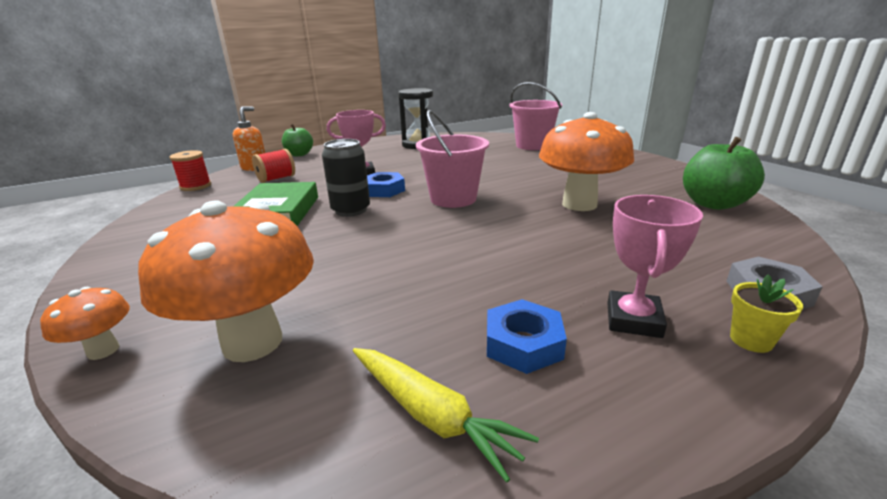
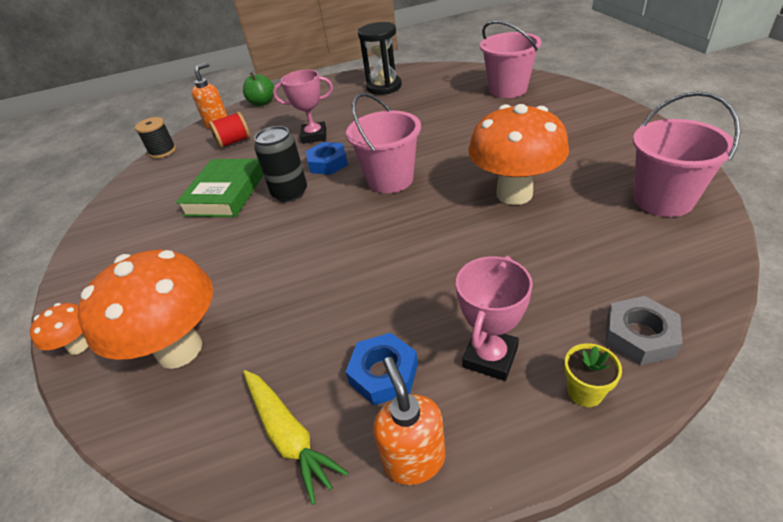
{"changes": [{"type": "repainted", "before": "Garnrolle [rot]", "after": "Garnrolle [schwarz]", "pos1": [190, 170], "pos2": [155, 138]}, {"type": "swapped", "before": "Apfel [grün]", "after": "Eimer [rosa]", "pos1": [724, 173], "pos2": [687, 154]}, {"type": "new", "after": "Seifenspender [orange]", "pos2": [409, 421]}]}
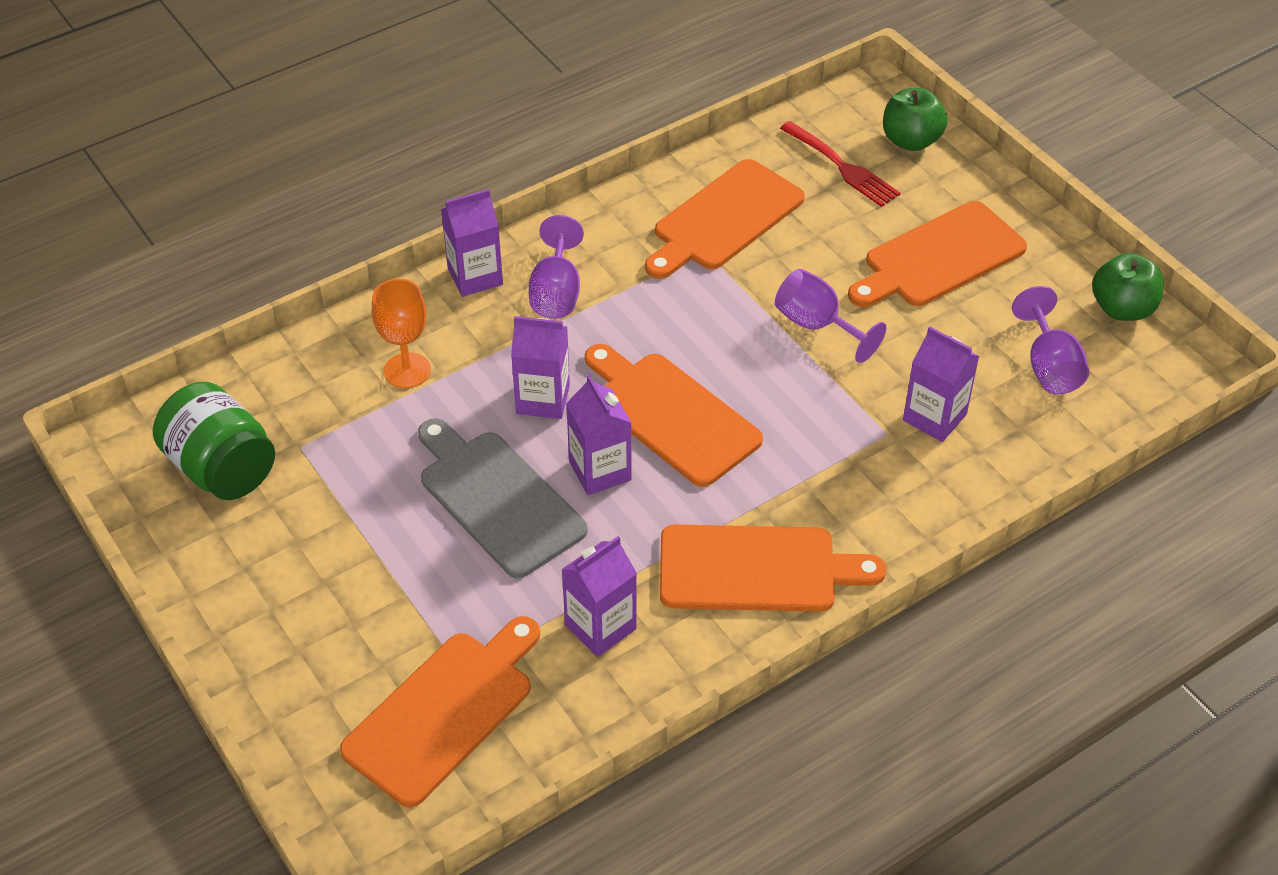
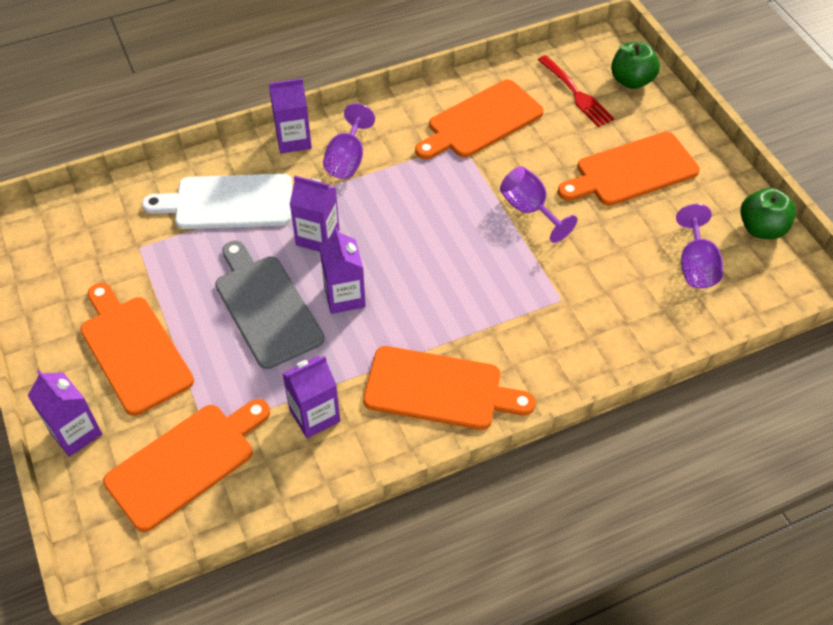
{"changes": [{"type": "gone", "before": "Einmachglas [grün]", "pos1": [214, 441]}, {"type": "swapped", "before": "Kelch [orange]", "after": "Schneidebrett [weiß]", "pos1": [401, 333], "pos2": [217, 201]}, {"type": "shifted", "before": "Schneidebrett [orange]", "pos1": [674, 415], "pos2": [137, 349]}, {"type": "shifted", "before": "Getränkekarton [lila]", "pos1": [941, 384], "pos2": [65, 413]}]}
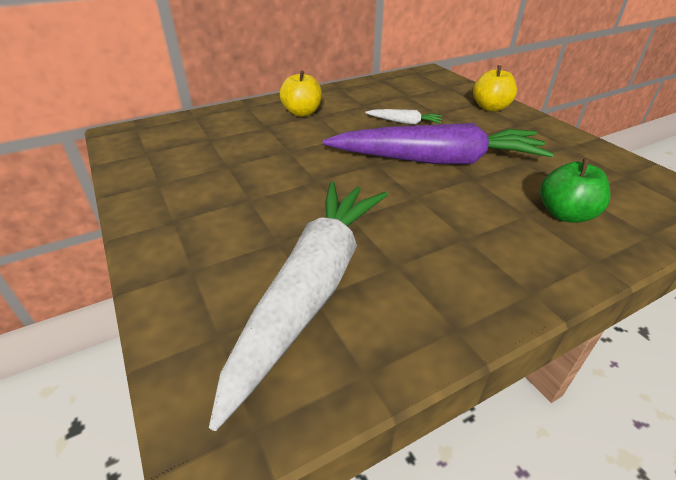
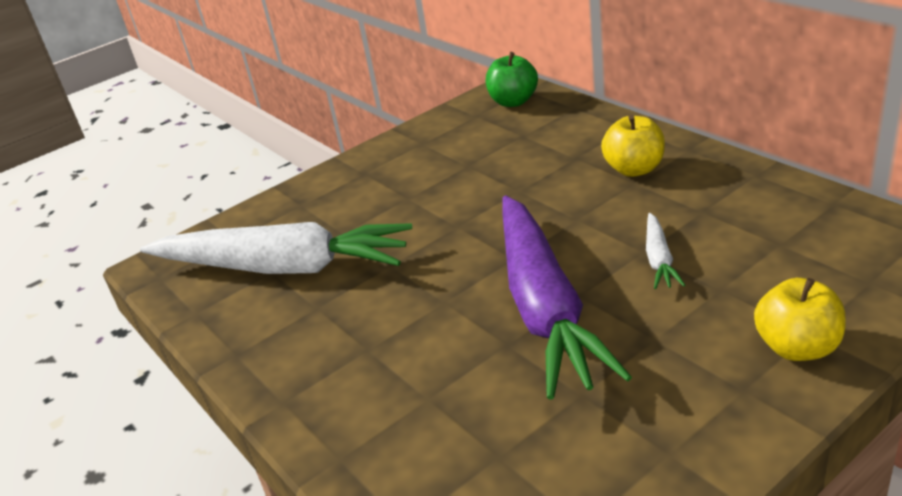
{"changes": [{"type": "shifted", "before": "Apfel [grün]", "pos1": [575, 191], "pos2": [512, 79]}]}
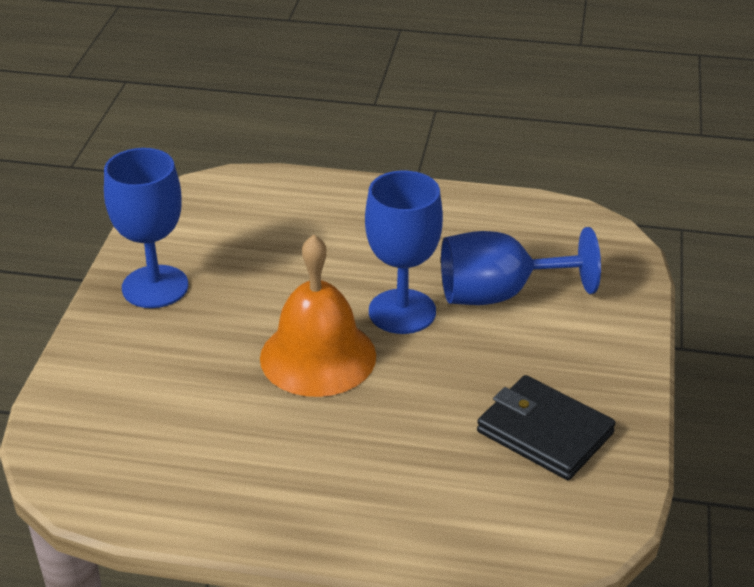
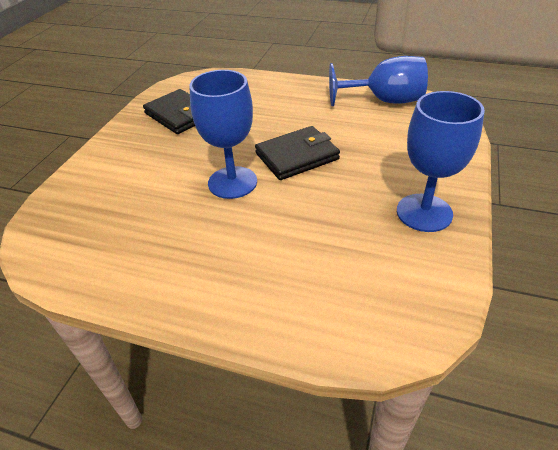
{"changes": [{"type": "swapped", "before": "Glocke [orange]", "after": "Geldbörse [schwarz]", "pos1": [318, 315], "pos2": [297, 153]}, {"type": "shifted", "before": "Kelch [blau]", "pos1": [521, 266], "pos2": [378, 81]}]}
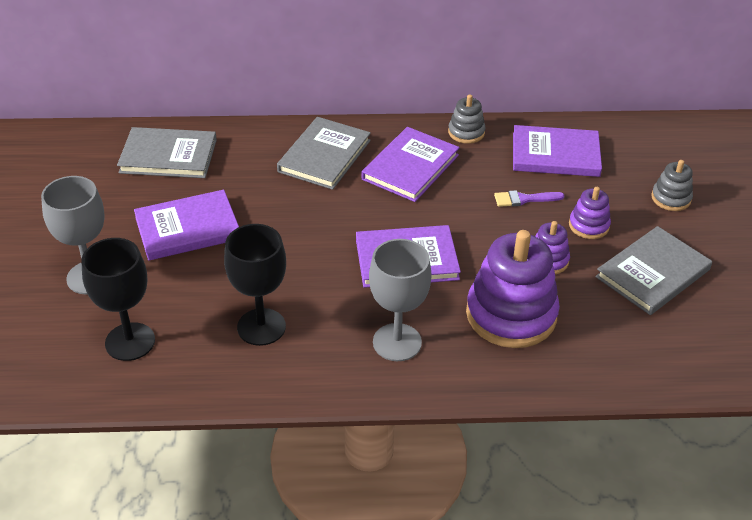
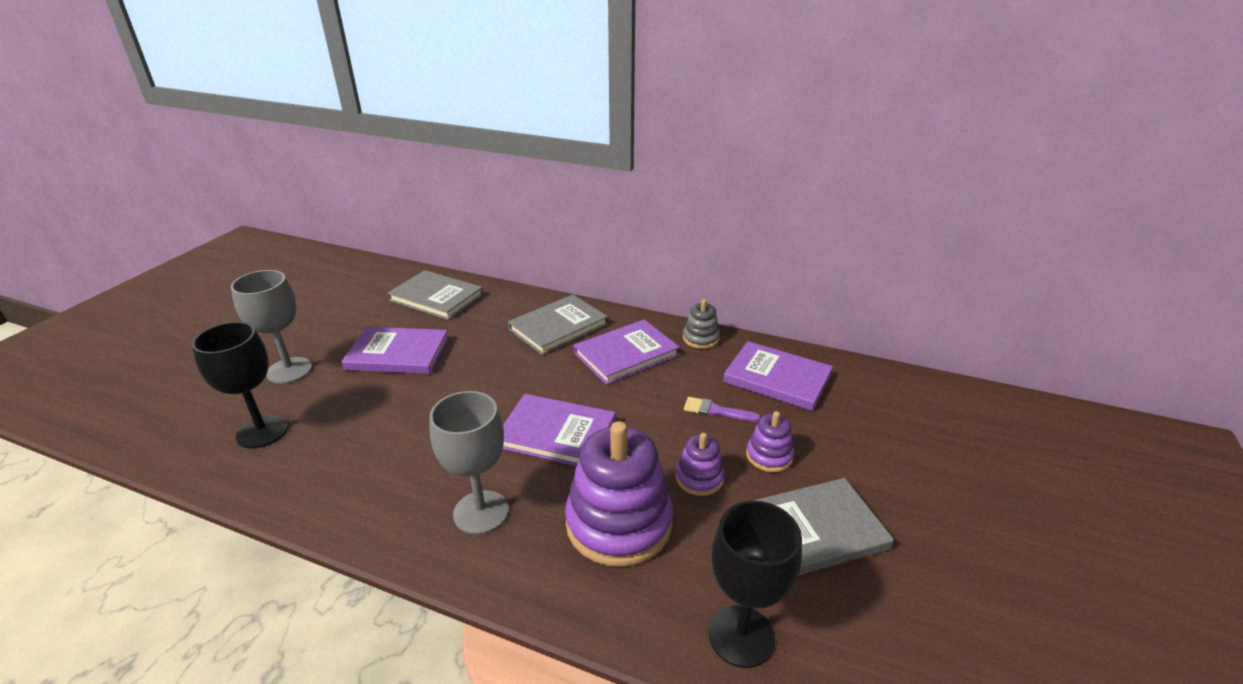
{"changes": [{"type": "shifted", "before": "Kelch [schwarz]", "pos1": [255, 285], "pos2": [755, 584]}, {"type": "gone", "before": "Stapelspielzeug [grau]", "pos1": [672, 185]}]}
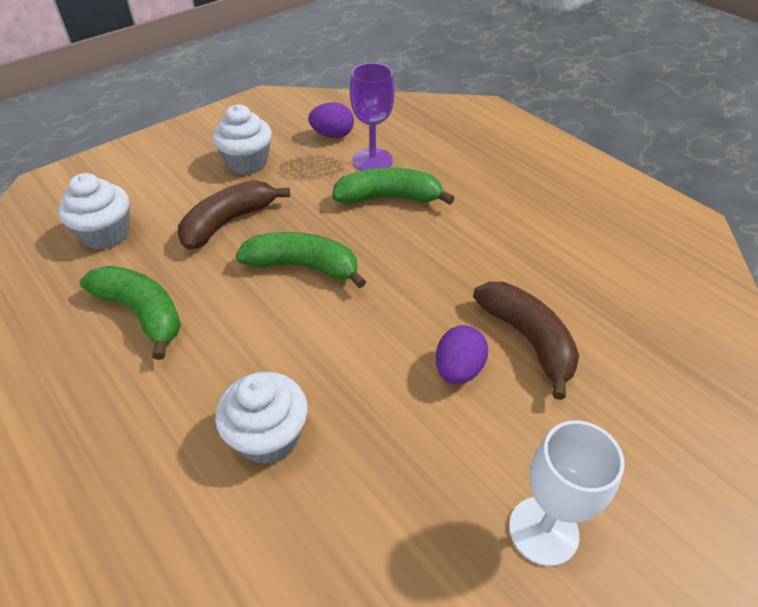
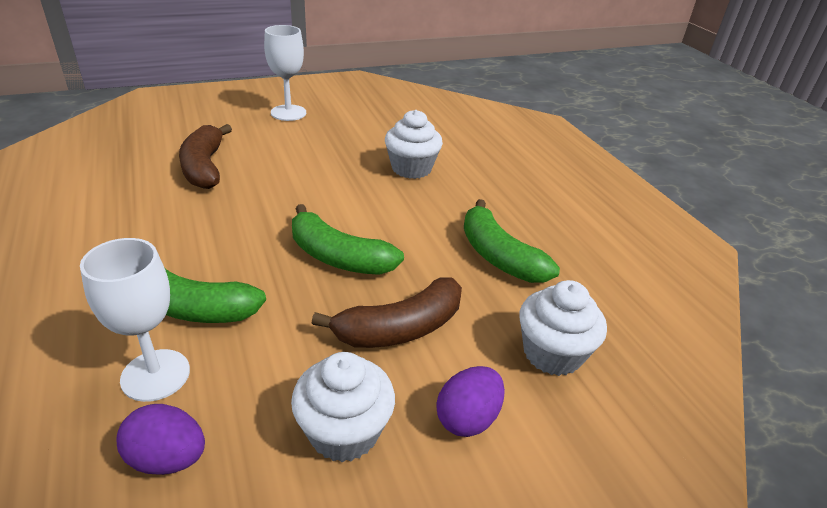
{"changes": [{"type": "repainted", "before": "Kelch [lila]", "after": "Kelch [weiß]", "pos1": [372, 117], "pos2": [135, 320]}, {"type": "shifted", "before": "Ei [lila]", "pos1": [462, 354], "pos2": [470, 401]}]}
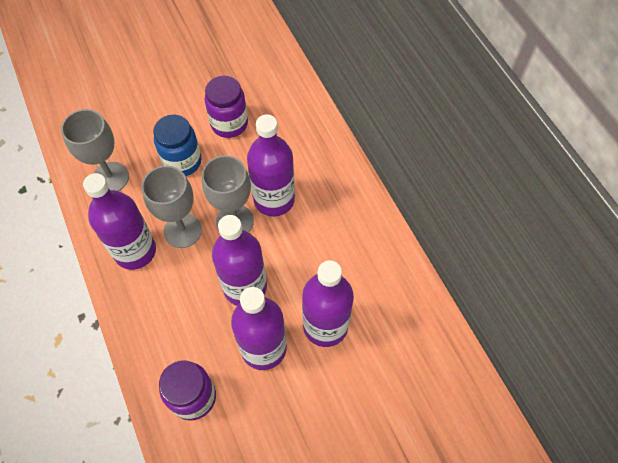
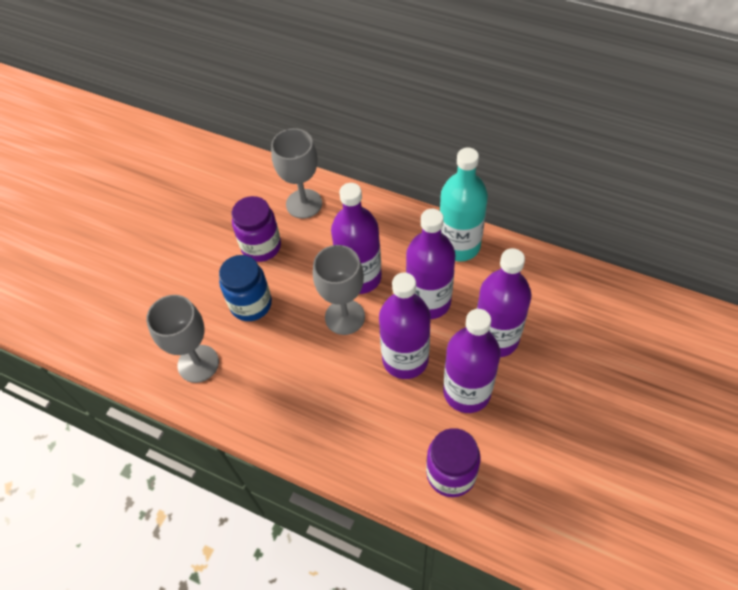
{"changes": [{"type": "shifted", "before": "Flasche [lila]", "pos1": [119, 221], "pos2": [430, 264]}, {"type": "shifted", "before": "Kelch [grau]", "pos1": [171, 207], "pos2": [296, 173]}, {"type": "new", "after": "Flasche [türkis]", "pos2": [464, 205]}]}
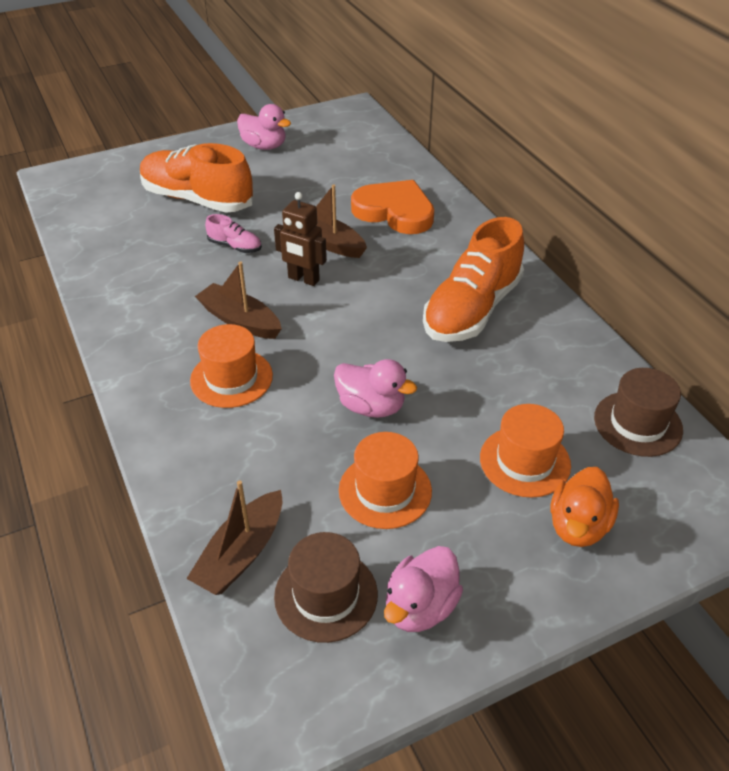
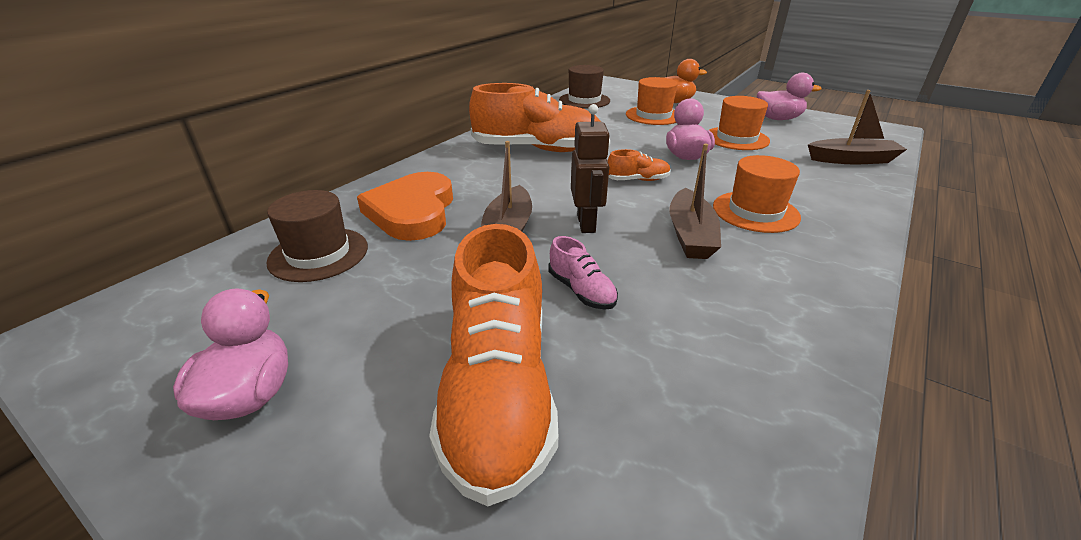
{"changes": [{"type": "rotated", "before": "Schuh [rosa]", "pos1": [233, 233], "pos2": [583, 273], "turn": 150}, {"type": "shifted", "before": "Hut [braun]", "pos1": [326, 587], "pos2": [317, 236]}, {"type": "new", "after": "Schuh [orange]", "pos2": [639, 165]}]}
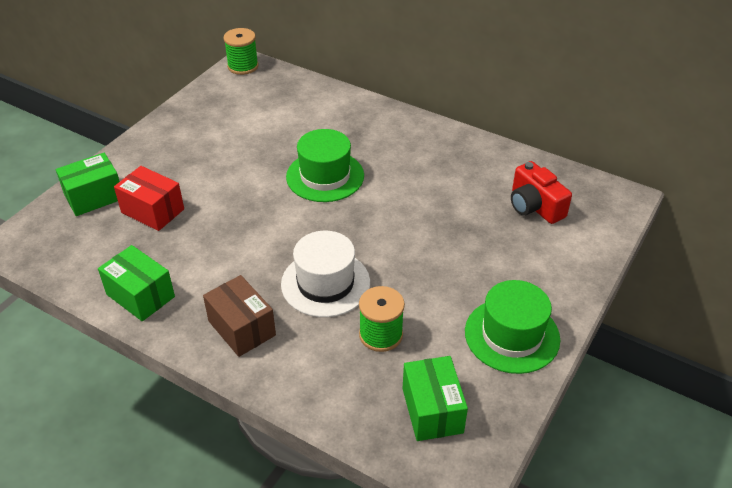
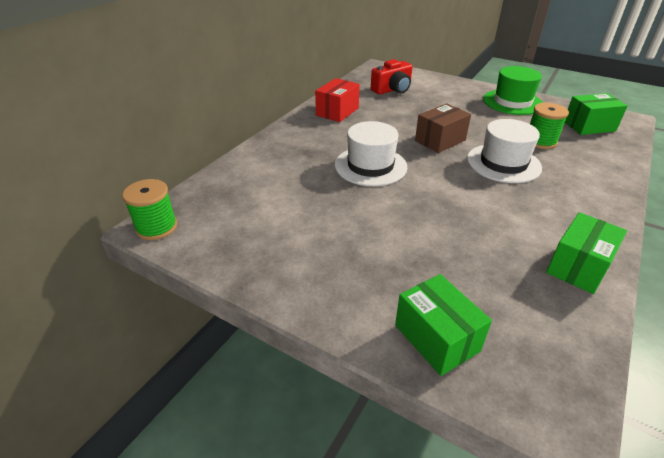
{"changes": [{"type": "shifted", "before": "Schachtel [rot]", "pos1": [149, 198], "pos2": [337, 100]}, {"type": "shifted", "before": "Schachtel [braun]", "pos1": [239, 316], "pos2": [443, 128]}, {"type": "repainted", "before": "Hut [grün]", "after": "Hut [weiß]", "pos1": [325, 165], "pos2": [370, 153]}]}
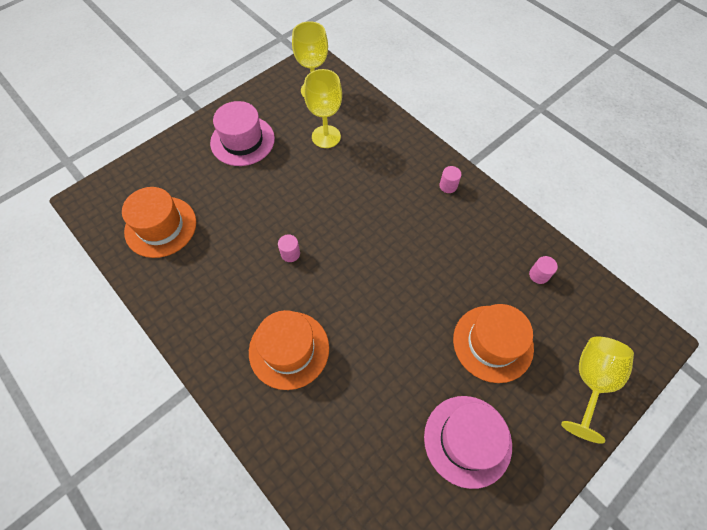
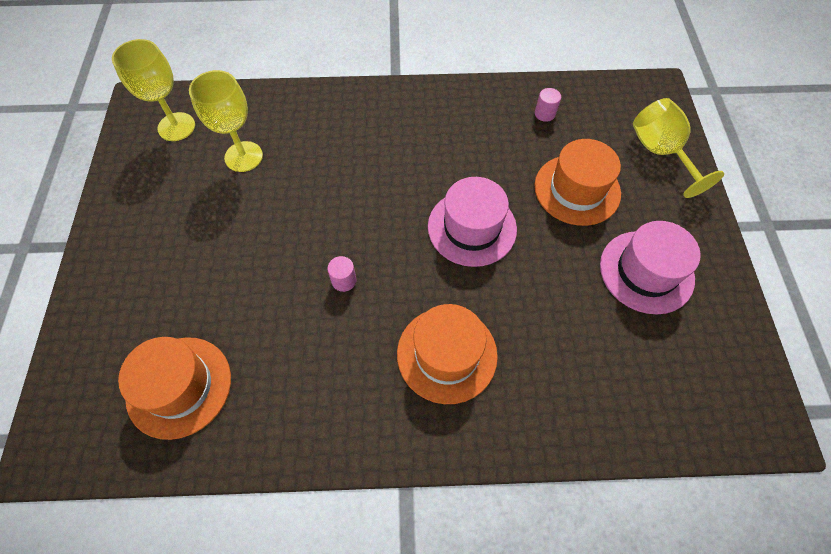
{"changes": [{"type": "shifted", "before": "Hut [rosa]", "pos1": [242, 133], "pos2": [472, 222]}, {"type": "gone", "before": "Vollzylinder [rosa]", "pos1": [450, 179]}]}
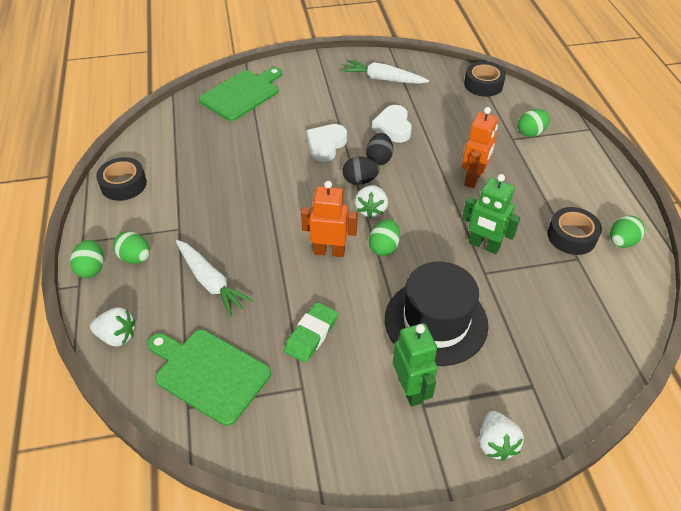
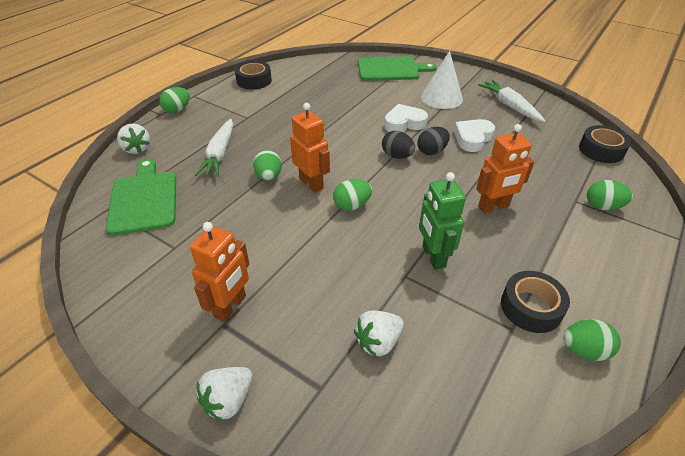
{"changes": [{"type": "shifted", "before": "Ei [grün]", "pos1": [131, 247], "pos2": [267, 165]}, {"type": "gone", "before": "Radiergummi [grün]", "pos1": [311, 332]}, {"type": "shifted", "before": "Erdbeere [weiß]", "pos1": [371, 202], "pos2": [379, 334]}, {"type": "gone", "before": "Hut [schwarz]", "pos1": [436, 313]}, {"type": "repainted", "before": "Roboter [grün]", "after": "Roboter [orange]", "pos1": [415, 365], "pos2": [220, 272]}, {"type": "new", "after": "Kegel [weiß]", "pos2": [442, 80]}]}
